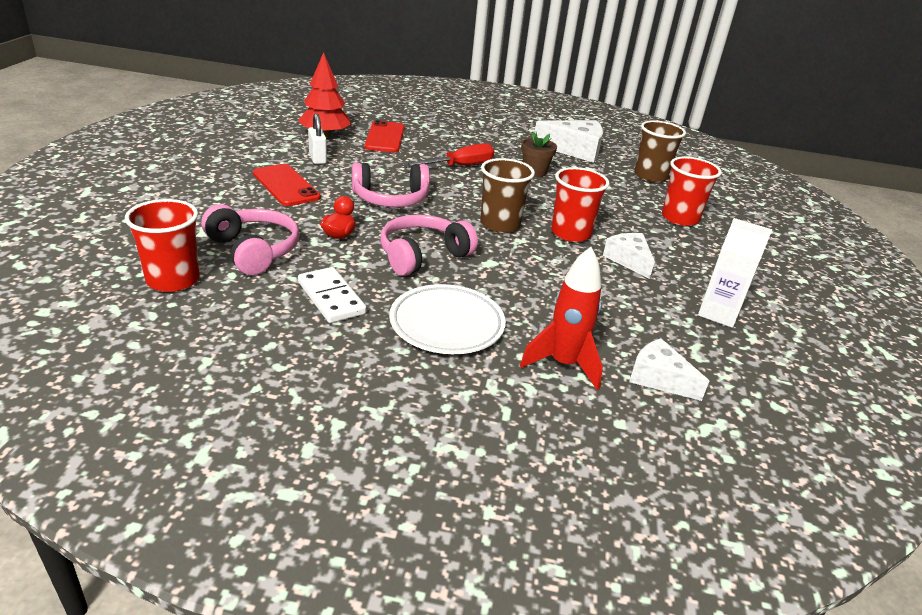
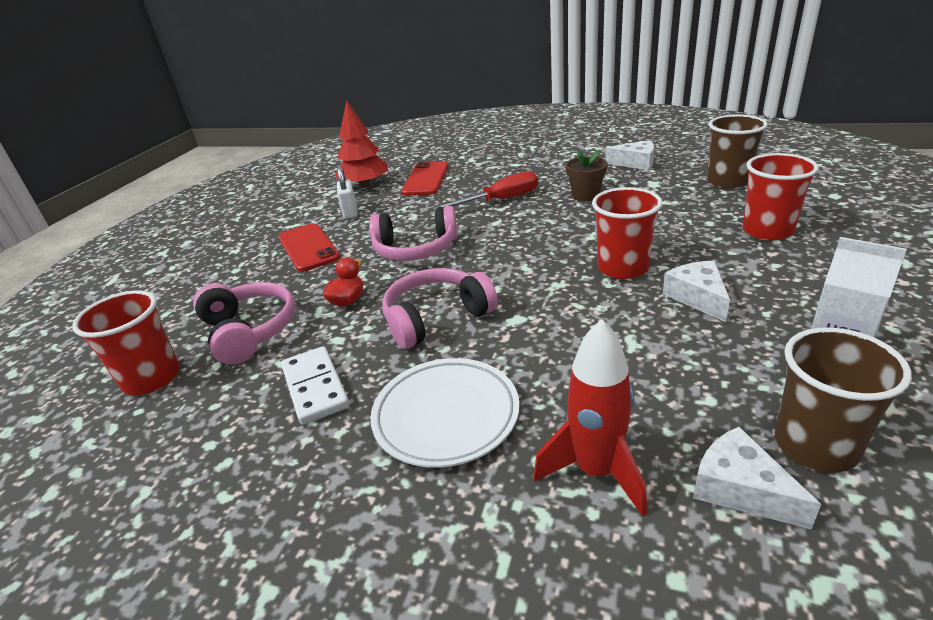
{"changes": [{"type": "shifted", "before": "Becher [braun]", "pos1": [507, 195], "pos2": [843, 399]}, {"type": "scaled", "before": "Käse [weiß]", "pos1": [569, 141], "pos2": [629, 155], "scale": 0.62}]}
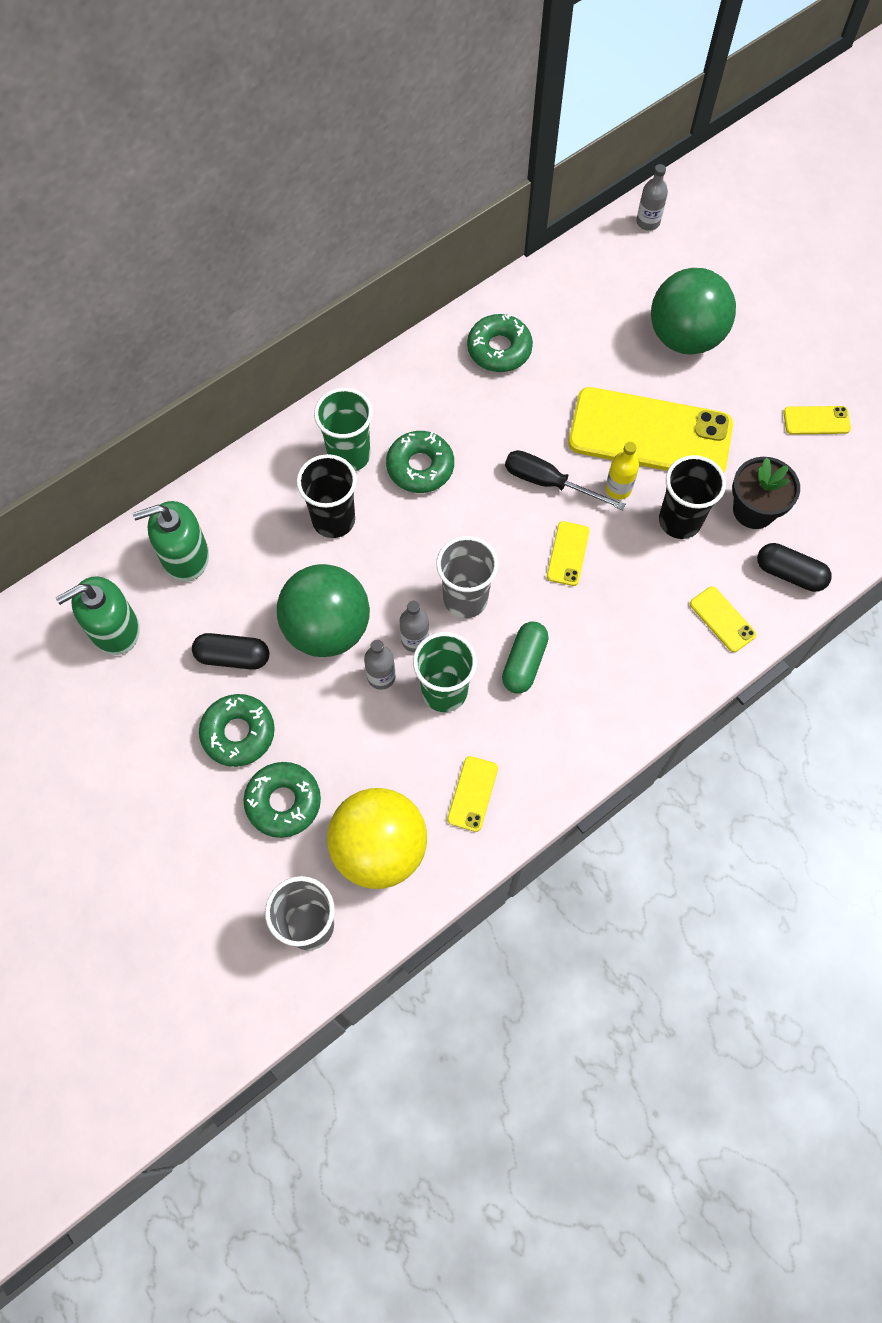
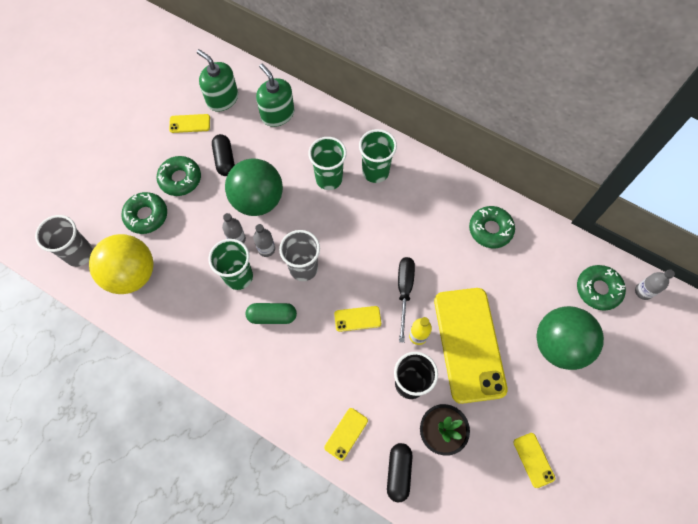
{"changes": [{"type": "repainted", "before": "Becher [schwarz]", "after": "Becher [grün]", "pos1": [327, 496], "pos2": [327, 163]}, {"type": "shifted", "before": "Donut [grün]", "pos1": [420, 462], "pos2": [601, 288]}, {"type": "shifted", "before": "Handy [gelb]", "pos1": [472, 794], "pos2": [189, 123]}]}
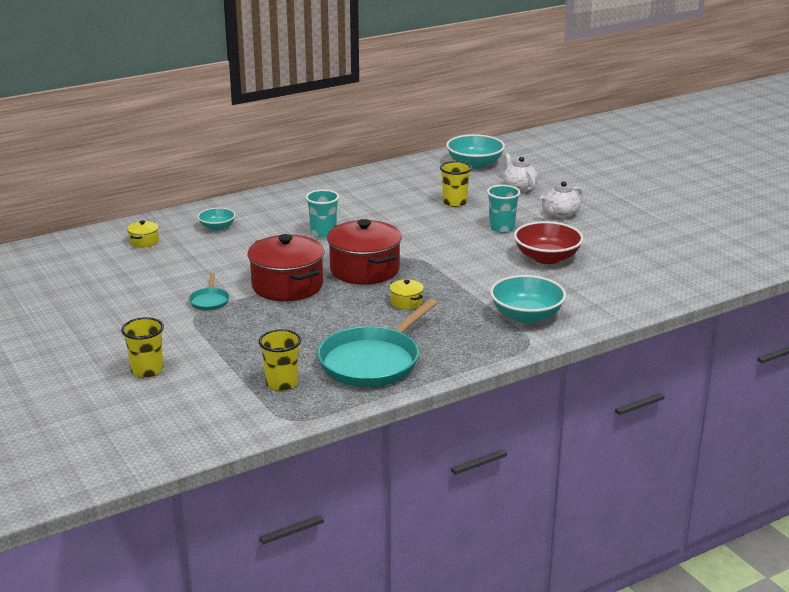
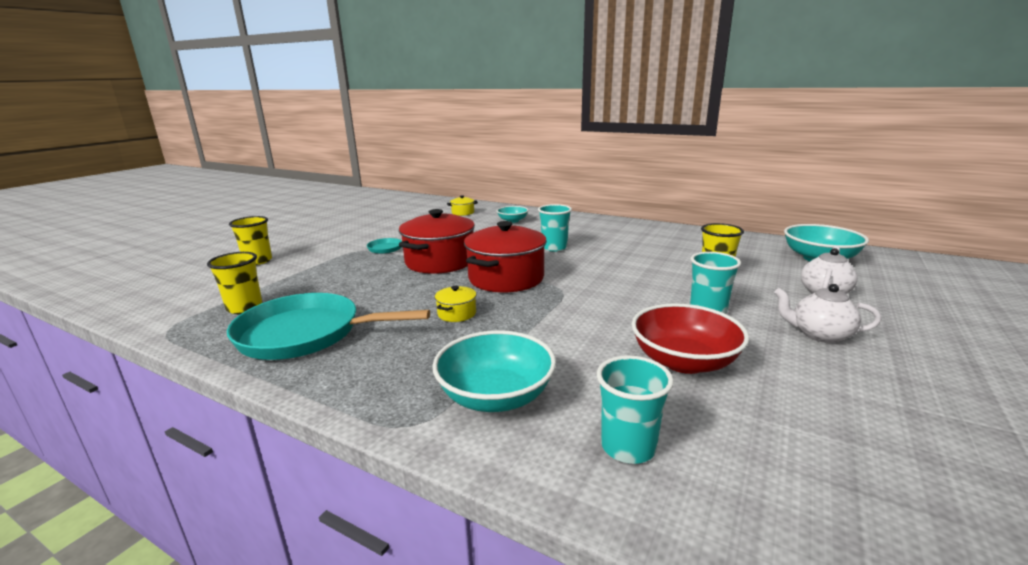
{"changes": [{"type": "new", "after": "Becher [türkis]", "pos2": [635, 409]}]}
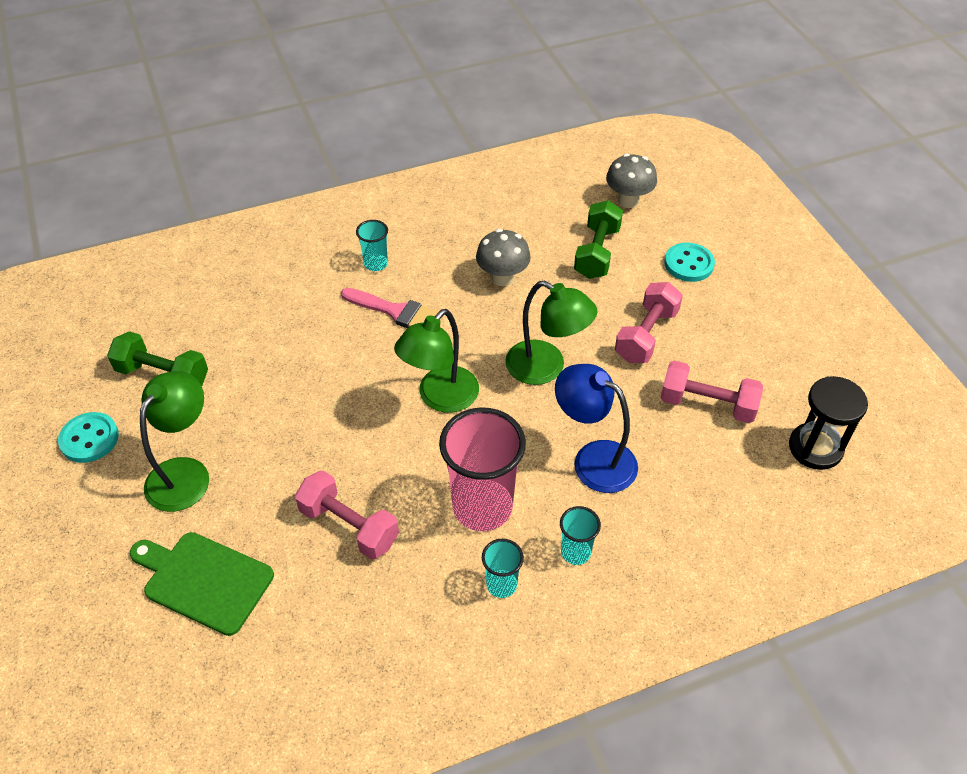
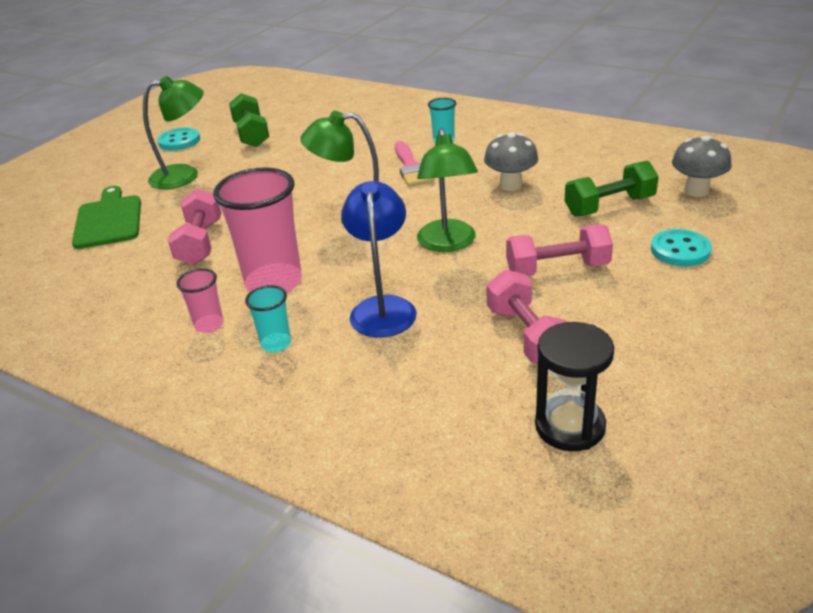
{"changes": [{"type": "repainted", "before": "Becher [türkis]", "after": "Becher [rosa]", "pos1": [503, 568], "pos2": [200, 300]}]}
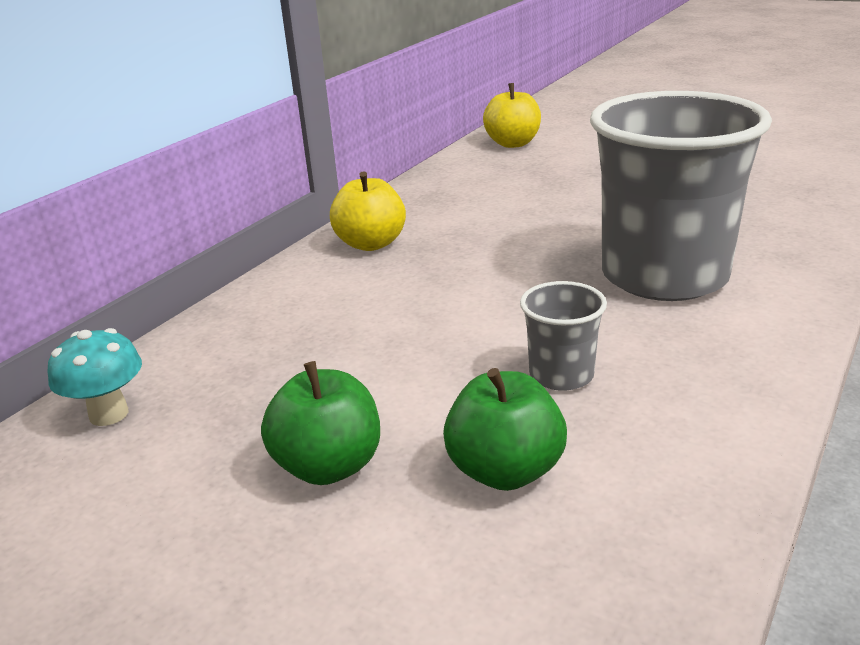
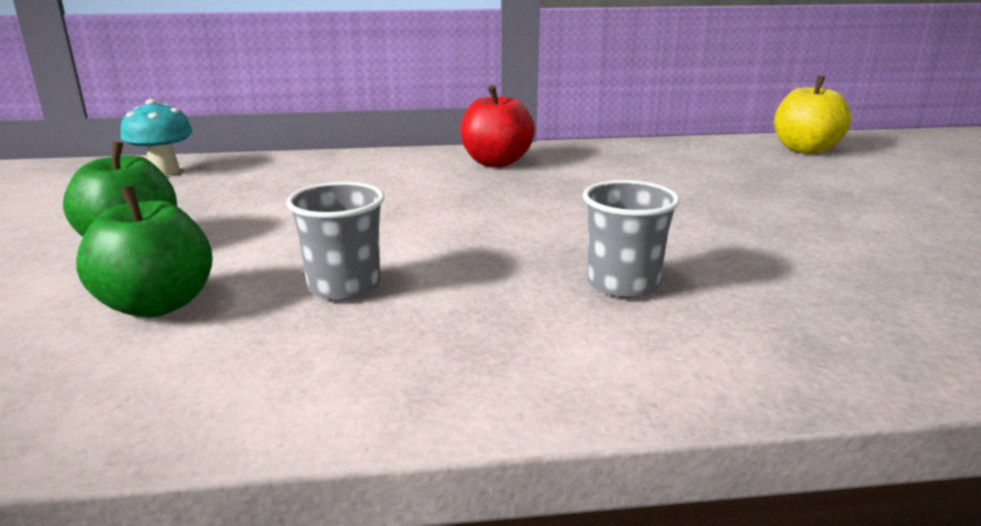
{"changes": [{"type": "repainted", "before": "Apfel [gelb]", "after": "Apfel [rot]", "pos1": [368, 211], "pos2": [497, 126]}, {"type": "scaled", "before": "Becher [grau]", "pos1": [681, 196], "pos2": [631, 239], "scale": 0.43}]}
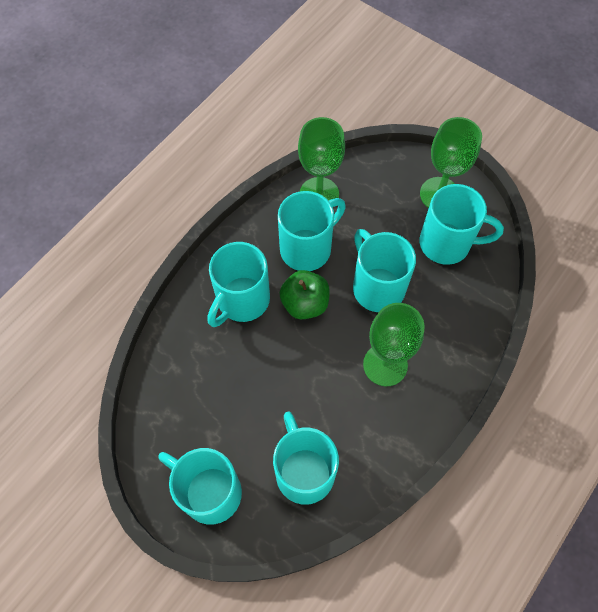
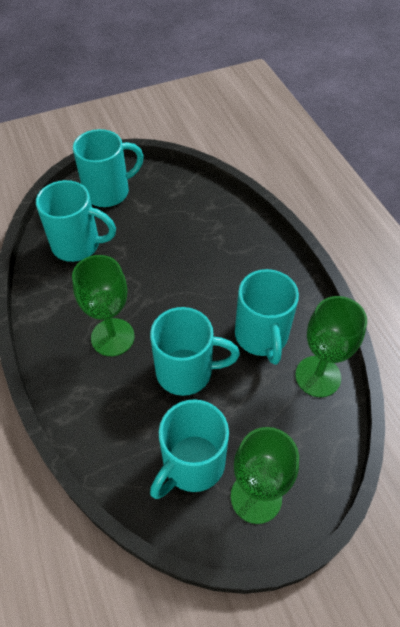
{"changes": [{"type": "gone", "before": "Tasse [türkis]", "pos1": [239, 284]}, {"type": "gone", "before": "Apfel [grün]", "pos1": [304, 294]}]}
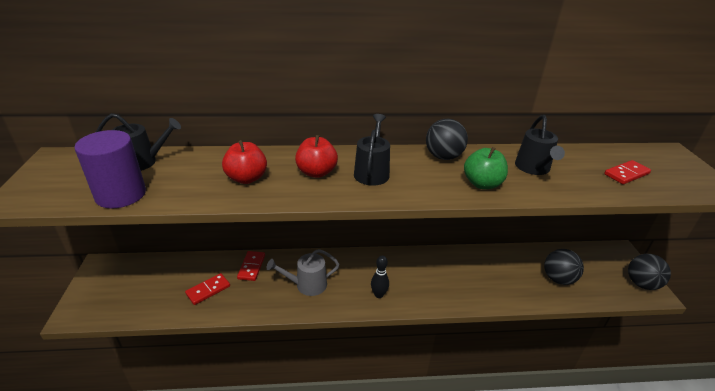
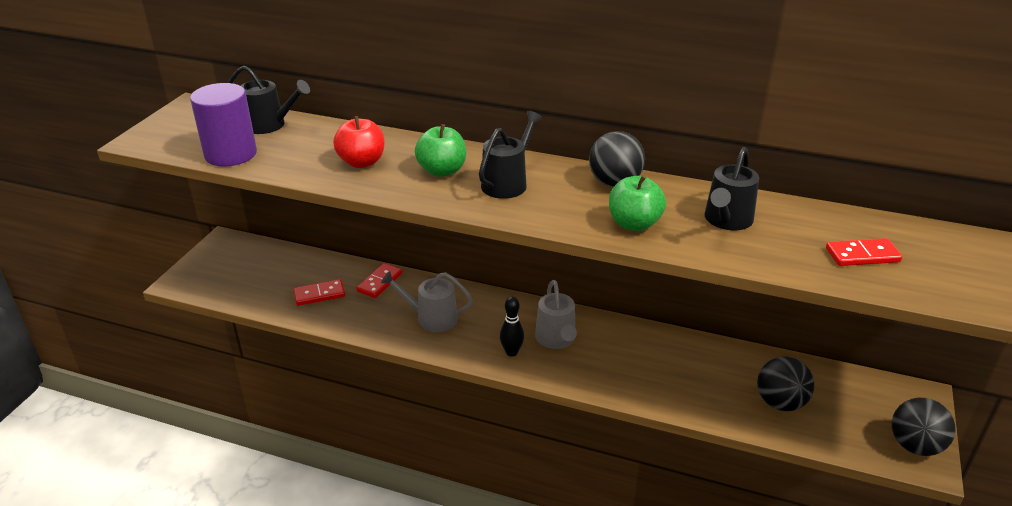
{"changes": [{"type": "repainted", "before": "Apfel [rot]", "after": "Apfel [grün]", "pos1": [316, 156], "pos2": [440, 150]}, {"type": "new", "after": "Gießkanne [grau]", "pos2": [556, 314]}]}
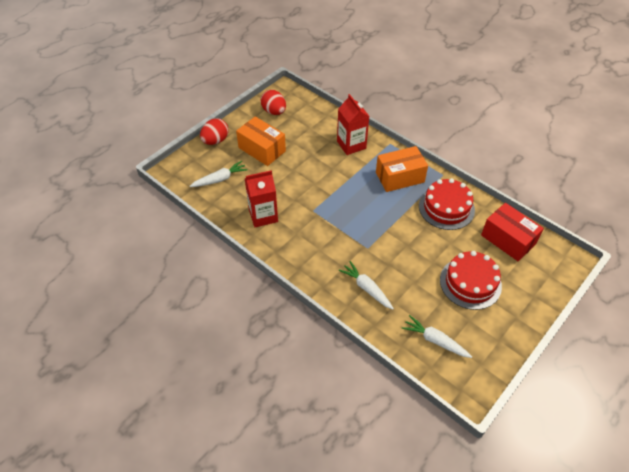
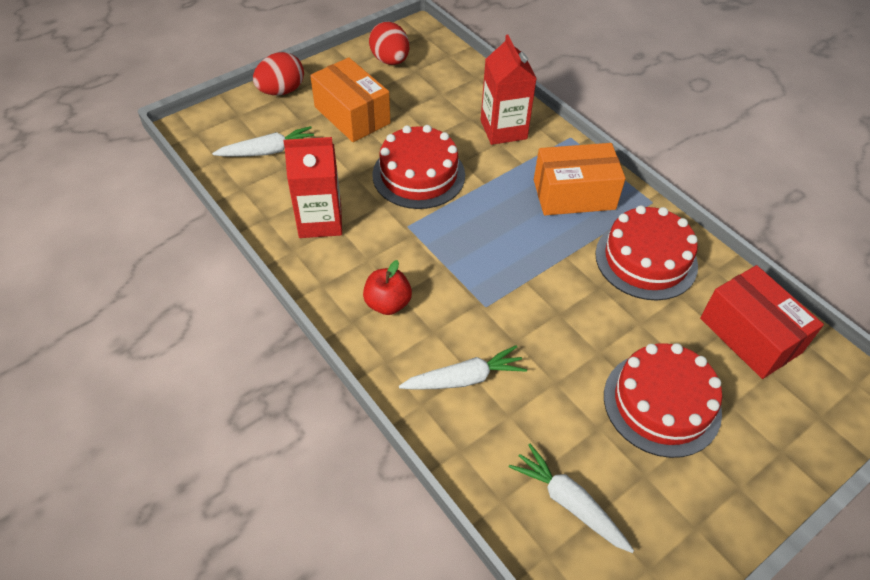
{"changes": [{"type": "rotated", "before": "Karotte [weiß]", "pos1": [366, 285], "pos2": [463, 367], "turn": 105}, {"type": "new", "after": "Apfel [rot]", "pos2": [387, 287]}, {"type": "new", "after": "Kuchen [rot]", "pos2": [418, 167]}]}
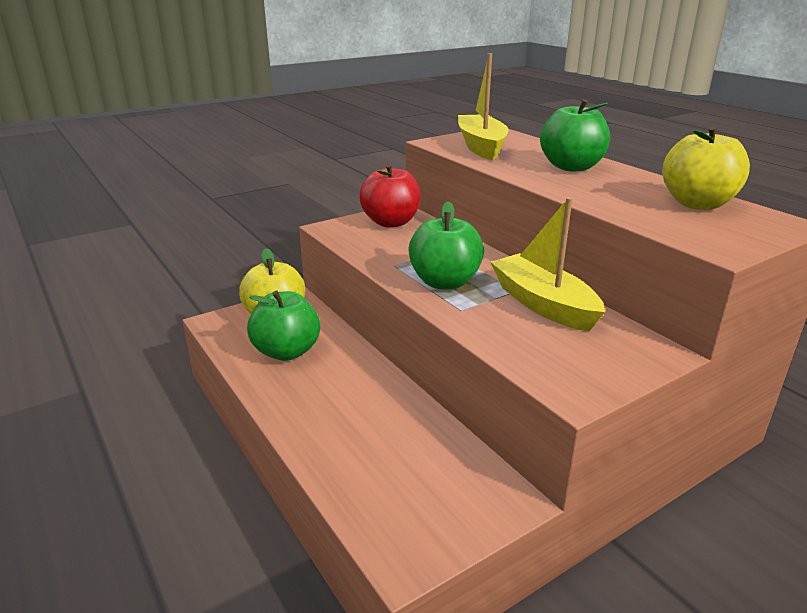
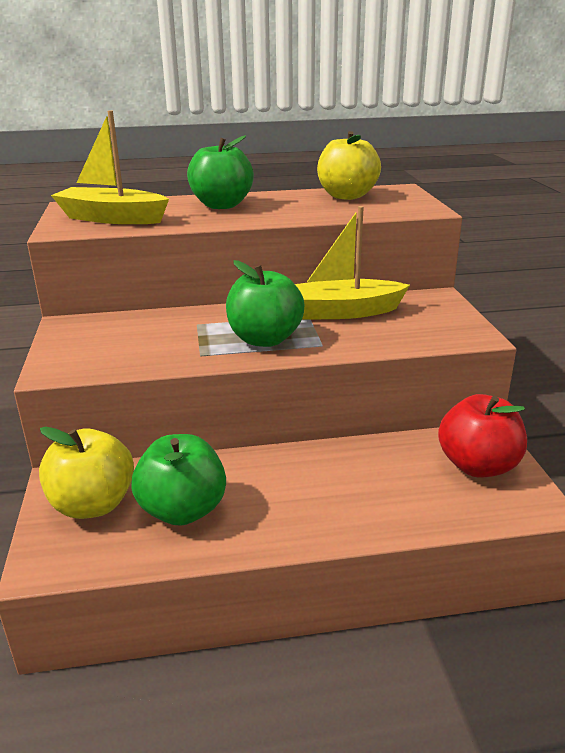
{"changes": [{"type": "shifted", "before": "Apfel [rot]", "pos1": [390, 196], "pos2": [482, 435]}]}
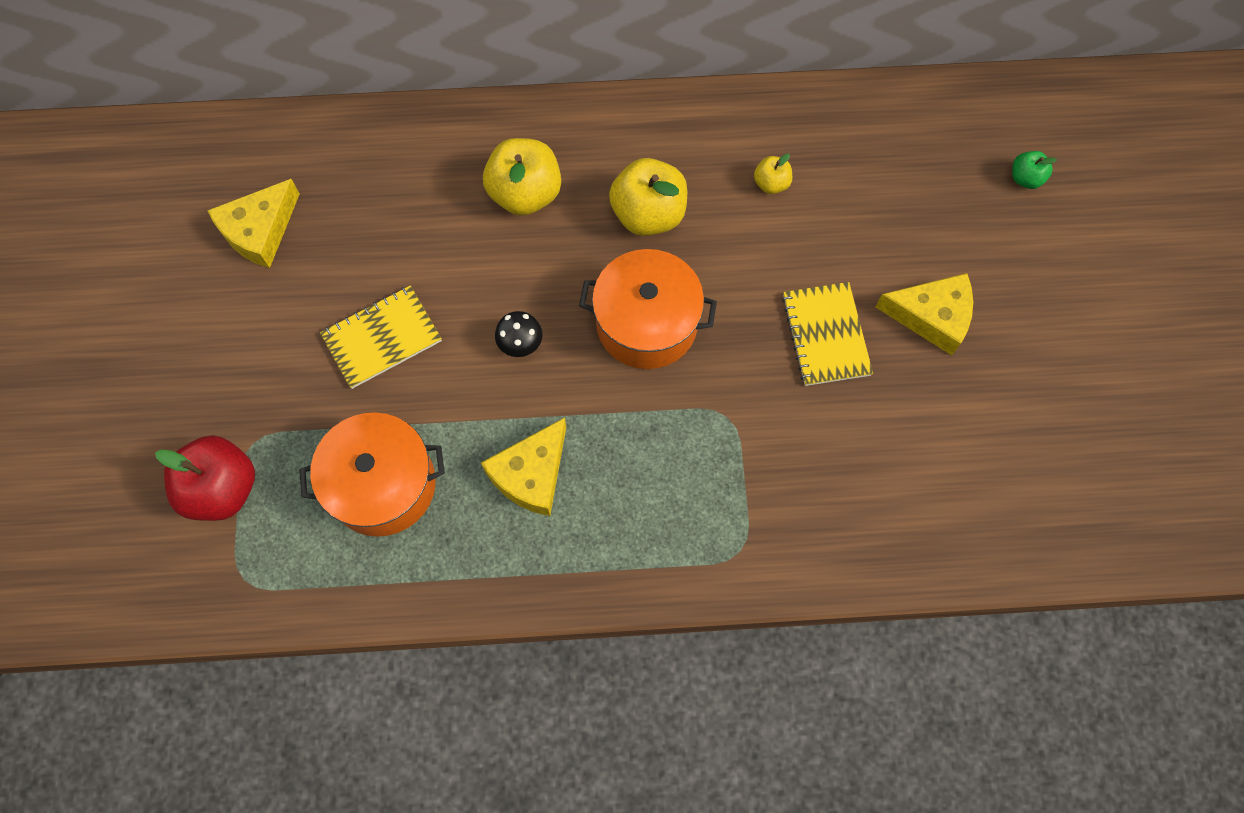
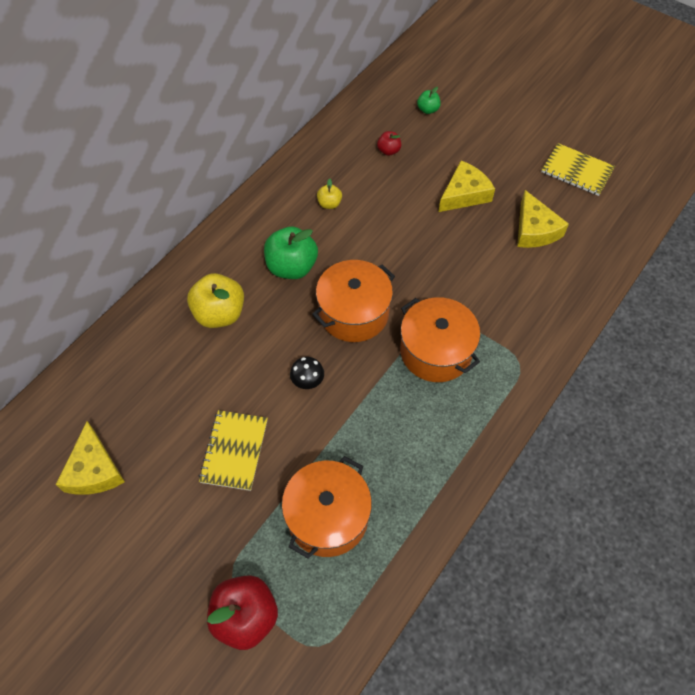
{"changes": [{"type": "shifted", "before": "Käse [gelb]", "pos1": [523, 467], "pos2": [543, 219]}, {"type": "repainted", "before": "Apfel [gelb]", "after": "Apfel [grün]", "pos1": [648, 197], "pos2": [291, 253]}, {"type": "shifted", "before": "Notizbuch [gelb]", "pos1": [827, 334], "pos2": [578, 169]}, {"type": "new", "after": "Apfel [rot]", "pos2": [389, 143]}, {"type": "new", "after": "Kochtopf [orange]", "pos2": [440, 339]}]}
